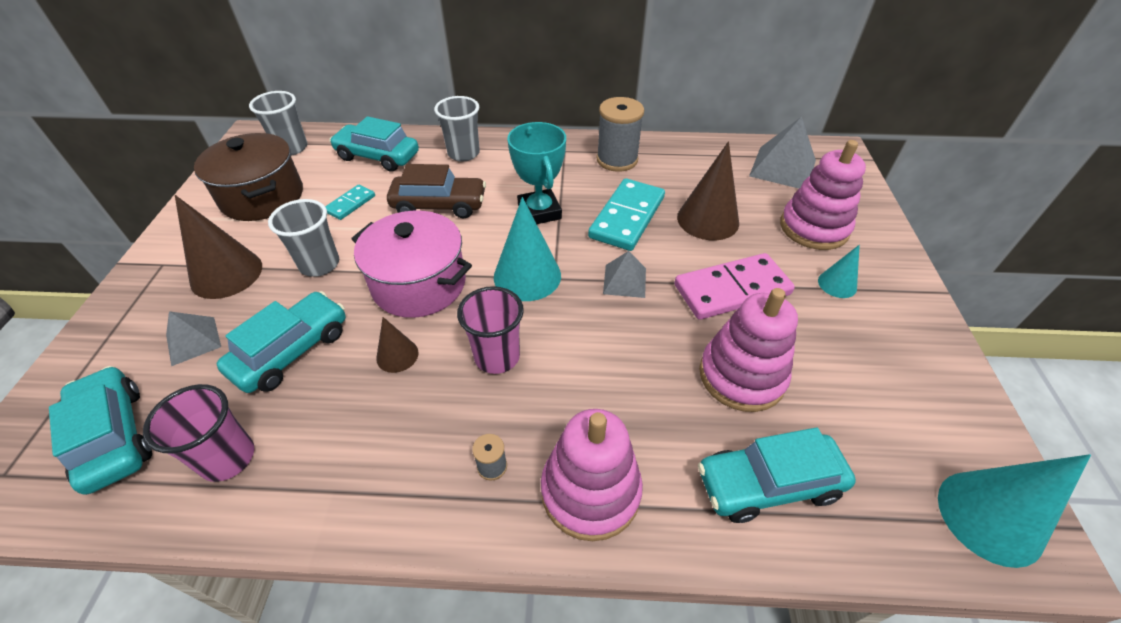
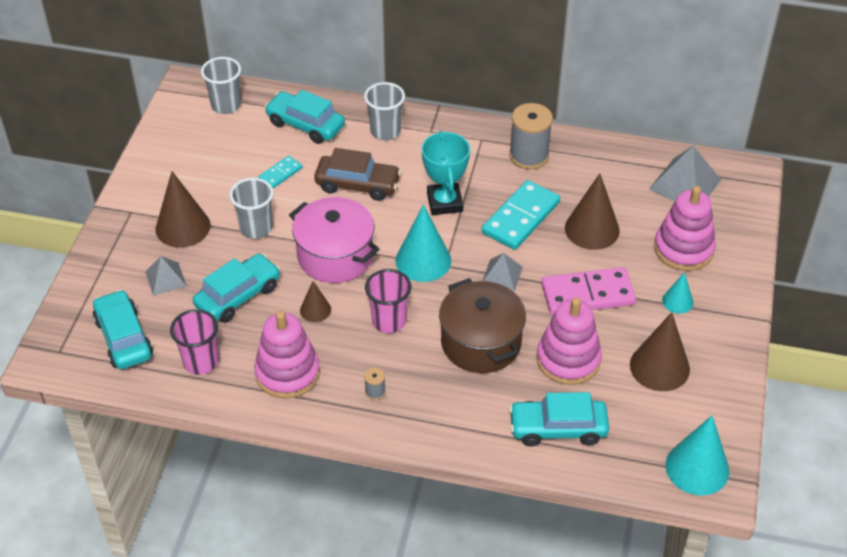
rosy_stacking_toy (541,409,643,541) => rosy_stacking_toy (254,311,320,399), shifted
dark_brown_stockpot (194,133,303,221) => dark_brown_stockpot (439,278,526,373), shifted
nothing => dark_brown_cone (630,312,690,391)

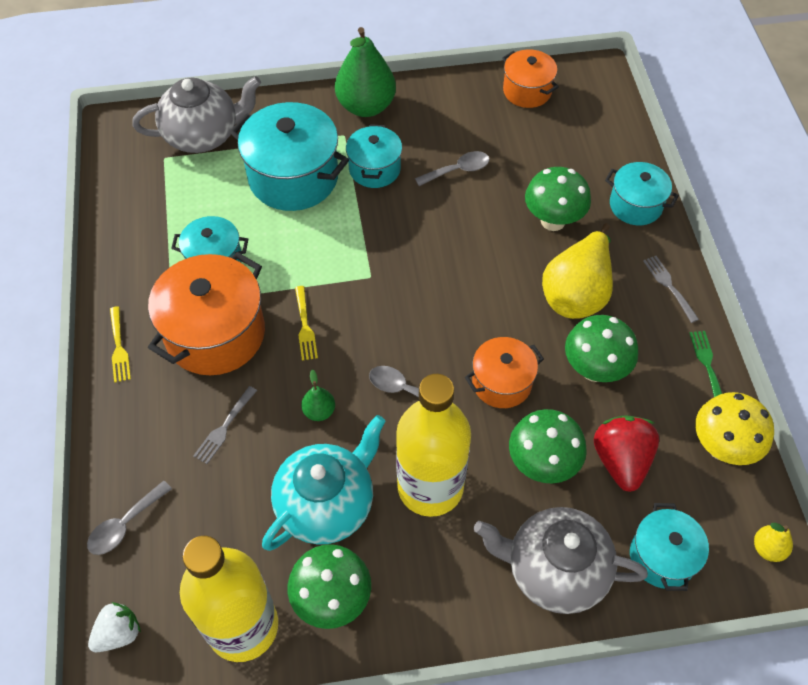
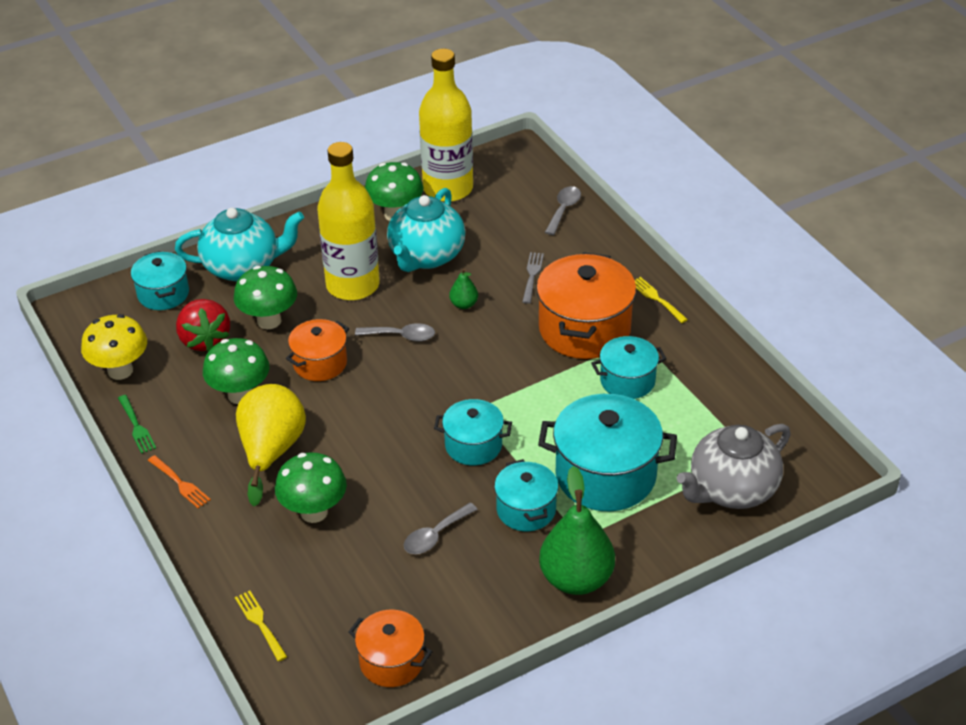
grey_fork (643,256,699,323) => bright_orange_fork (148,455,211,508)
grey_tea_pot (474,507,648,614) => turquoise_tea_pot (175,208,304,281)
yellow_fork (295,286,318,360) => yellow_fork (235,591,287,662), shifted
turquoise_stockpot (605,162,679,225) => turquoise_stockpot (434,399,512,465), shifted
white_toy_strawberry (88,602,141,653) => nothing
yellow_pear (754,523,793,562) => nothing

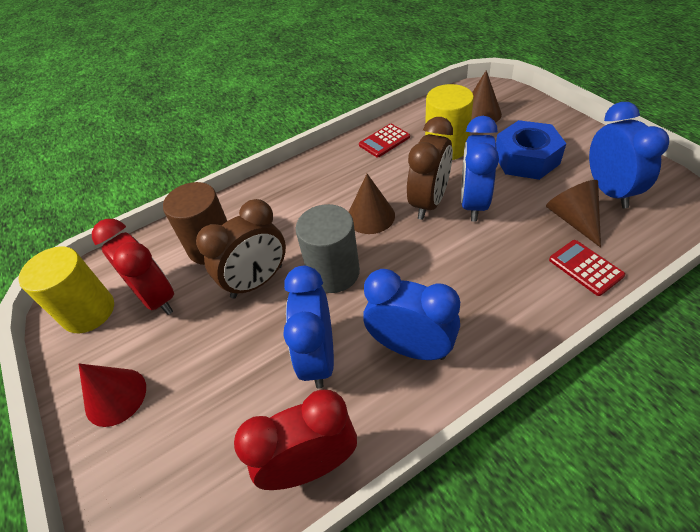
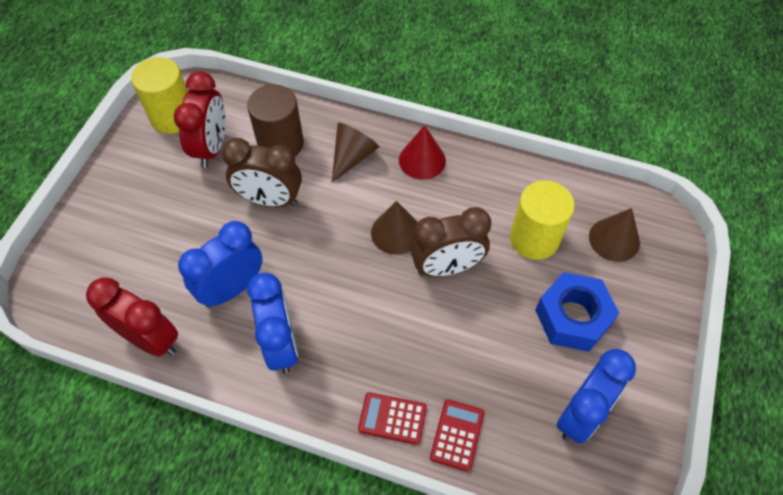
dark_brown_cone (546,180,601,248) => dark_brown_cone (332,123,379,182), shifted
red_adding_machine (359,124,410,157) => red_adding_machine (358,392,427,445), shifted
red_cone (78,364,146,427) => red_cone (399,125,446,180), shifted
grey_solid_cylinder (296,204,360,293) => nothing
royal_blue_alarm_clock (461,116,499,222) => nothing

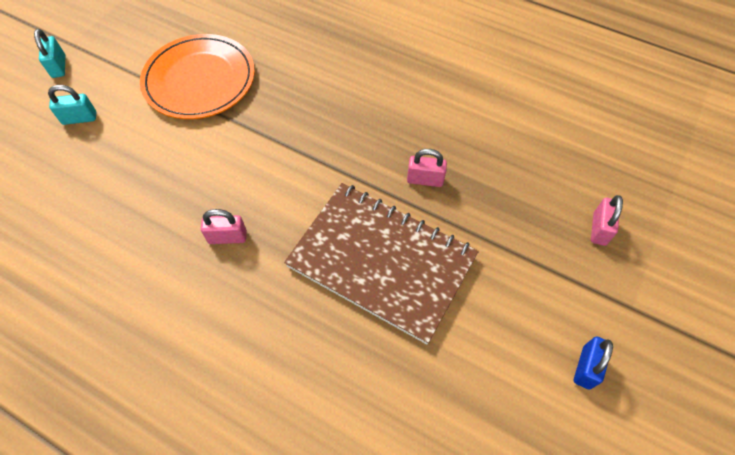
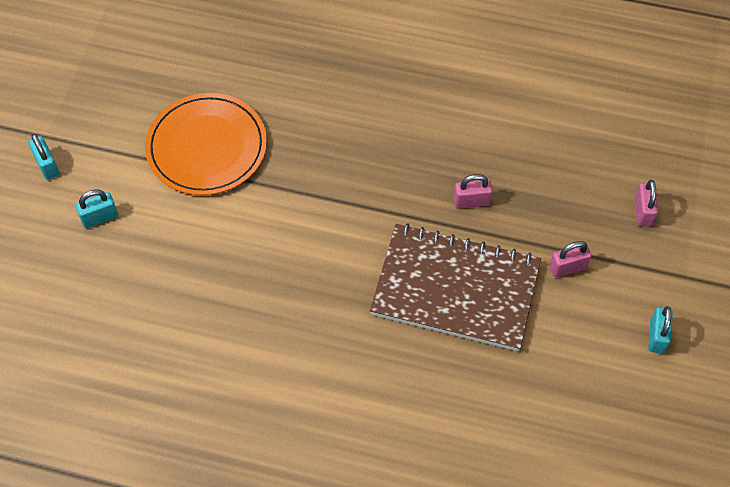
rosy_padlock (201,209,247,244) => rosy_padlock (549,241,592,278), shifted
royal_blue_padlock (574,336,613,390) => turquoise_padlock (648,306,673,354)

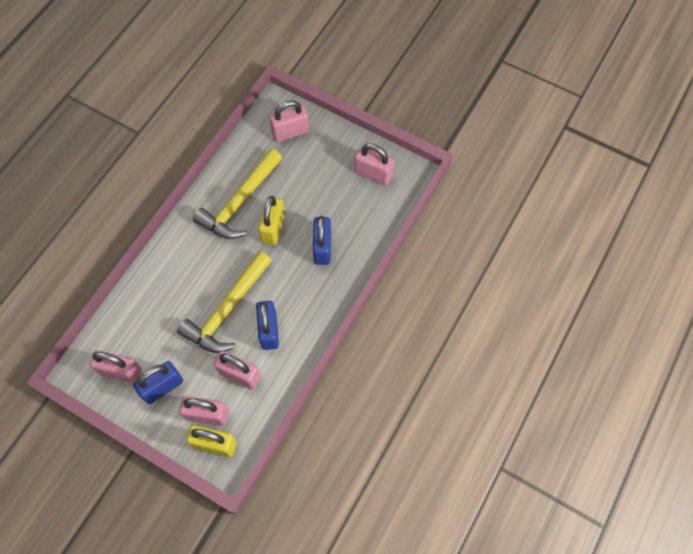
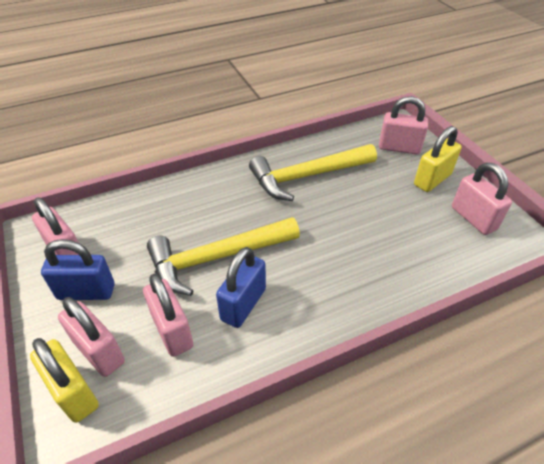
yellow_padlock (258,196,285,245) => yellow_padlock (414,126,462,192), shifted
royal_blue_padlock (313,216,331,265) => nothing

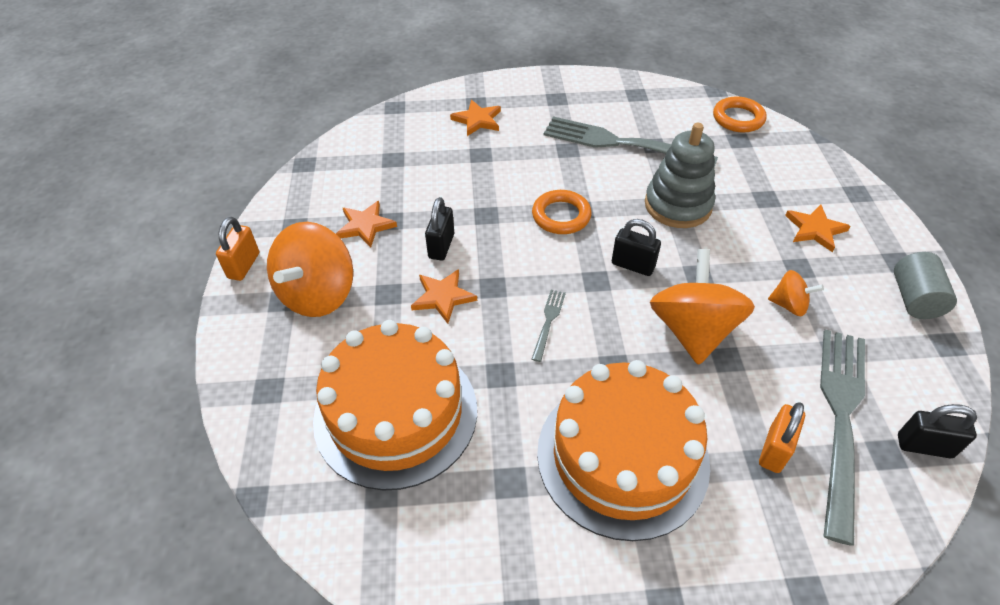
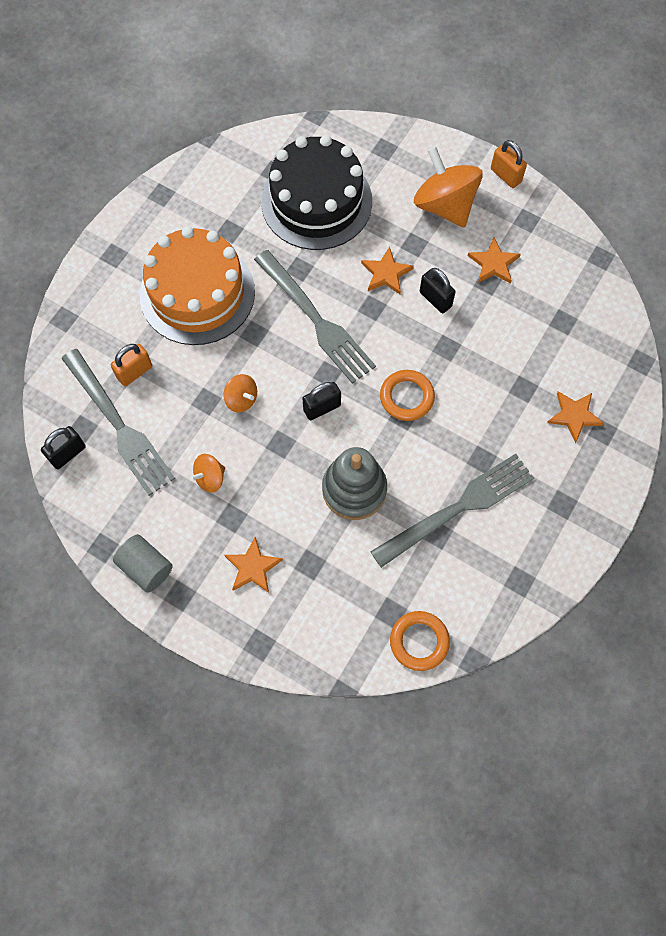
bright_orange_padlock (759,402,805,473) => bright_orange_padlock (111,344,152,386), 75 degrees clockwise
bright_orange_spinning_top (650,249,755,365) => bright_orange_spinning_top (223,374,257,412), x0.50
grey_fork (532,290,566,362) => grey_fork (254,250,376,384), x2.37
bright_orange_layer_cake (313,320,477,490) => black_layer_cake (261,135,372,250)

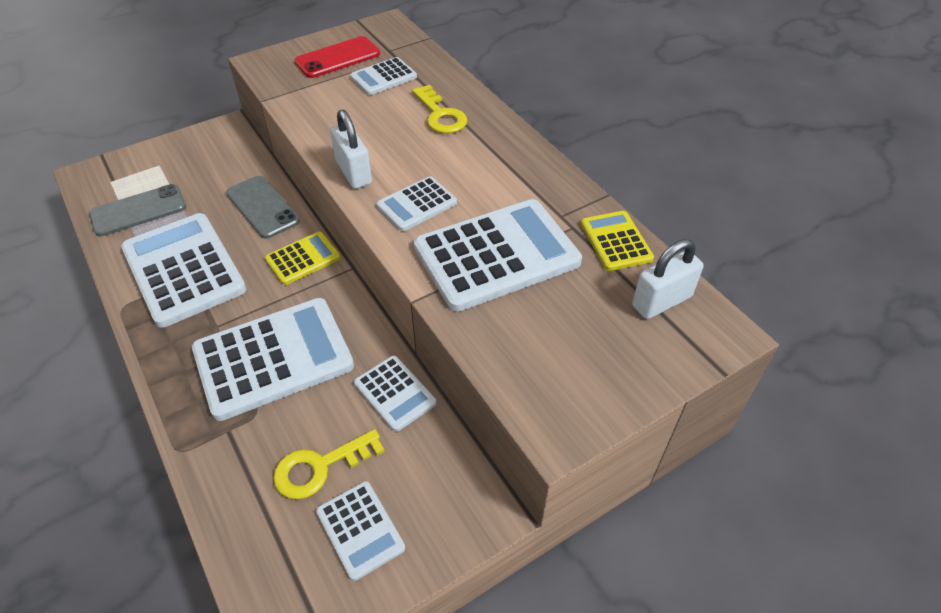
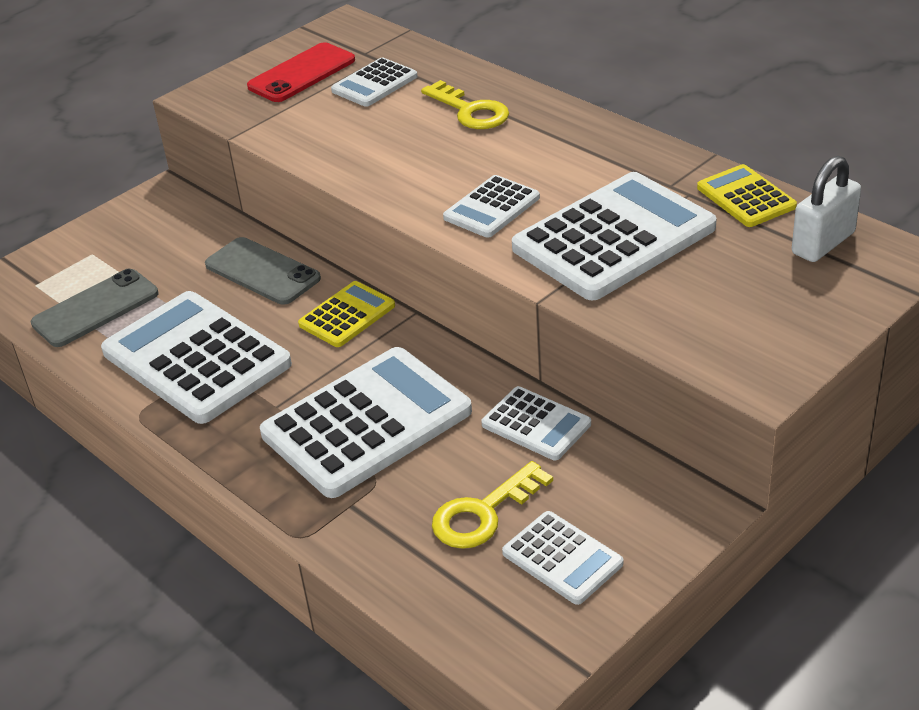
white_padlock (330,110,372,189) => nothing

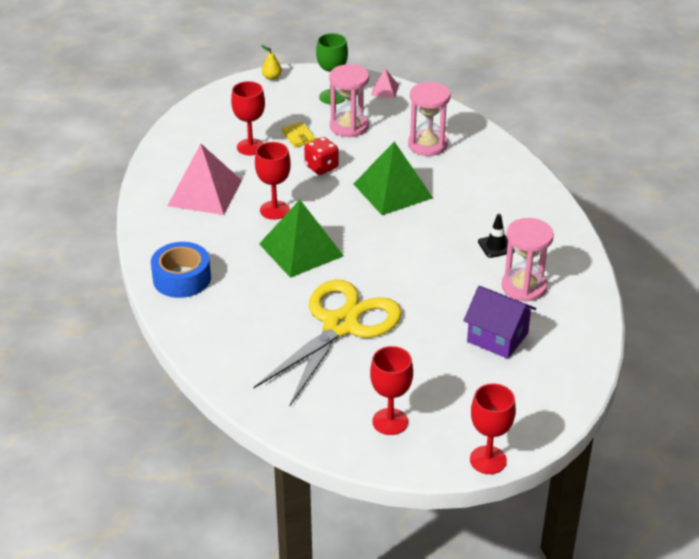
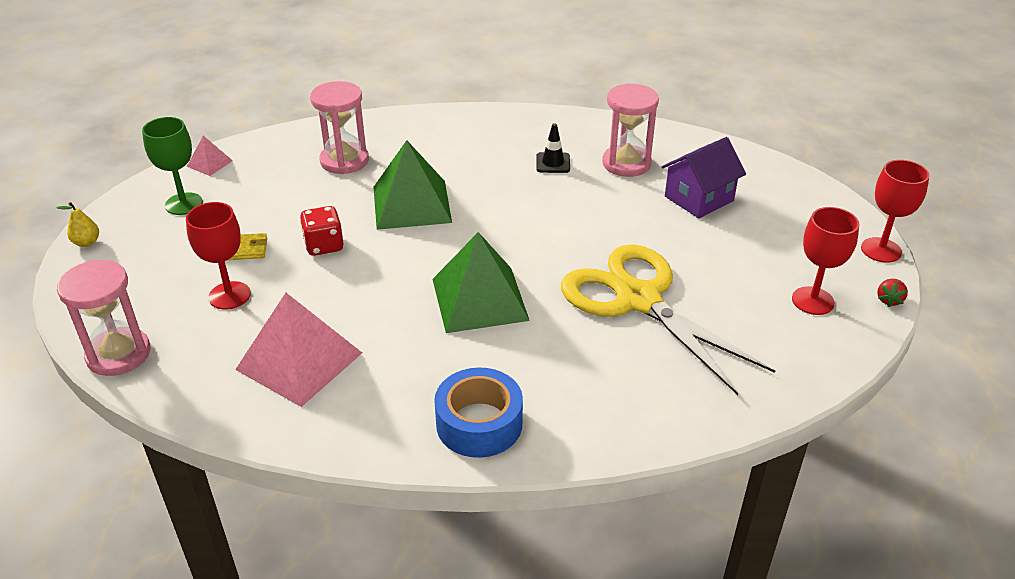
rosy_sand_timer (329,64,369,137) => rosy_sand_timer (57,260,150,376), shifted
nothing => red_toy_strawberry (877,279,908,307)
red_chalice (255,142,291,220) => nothing

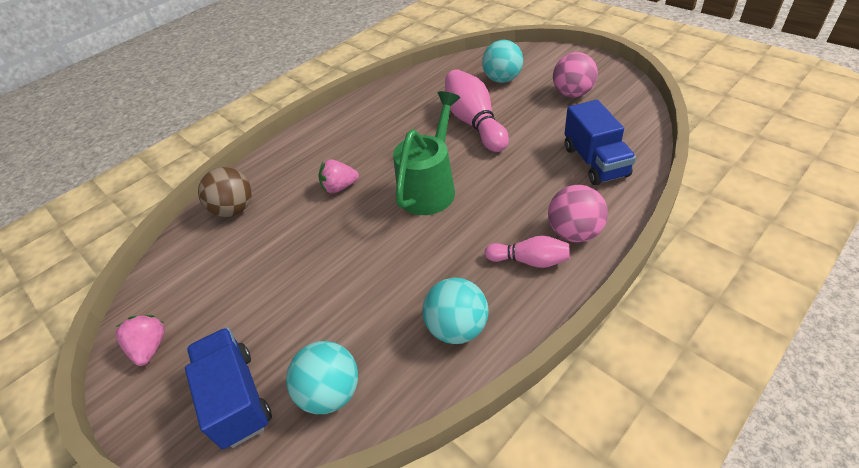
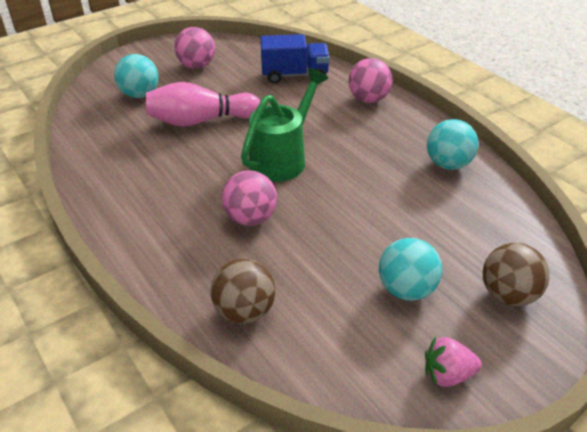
rosy_toy_strawberry (318,159,359,193) => rosy_ball (221,170,277,226)
emerald_watering_pot (393,91,460,215) => emerald_watering_pot (241,68,328,182), 90 degrees clockwise
turquoise_ball (286,341,358,414) => turquoise_ball (379,238,442,301), shifted
royal_blue_lorry (185,327,272,449) => dark_brown_ball (483,243,550,306)
rosy_tenpin (485,236,570,268) => nothing

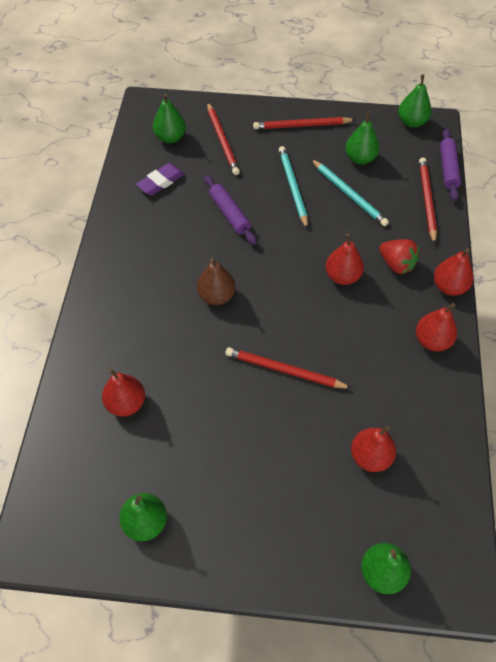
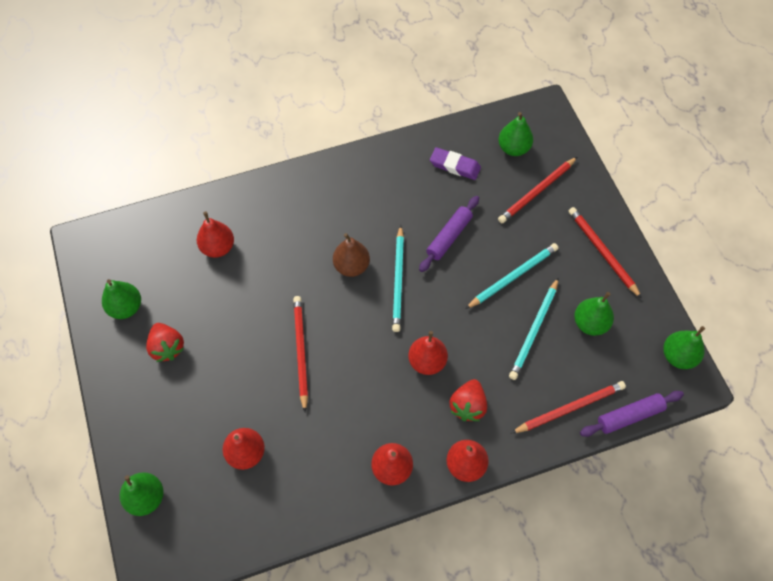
nothing => red_toy_strawberry (146,323,184,362)
nothing => turquoise_pencil (392,225,404,332)

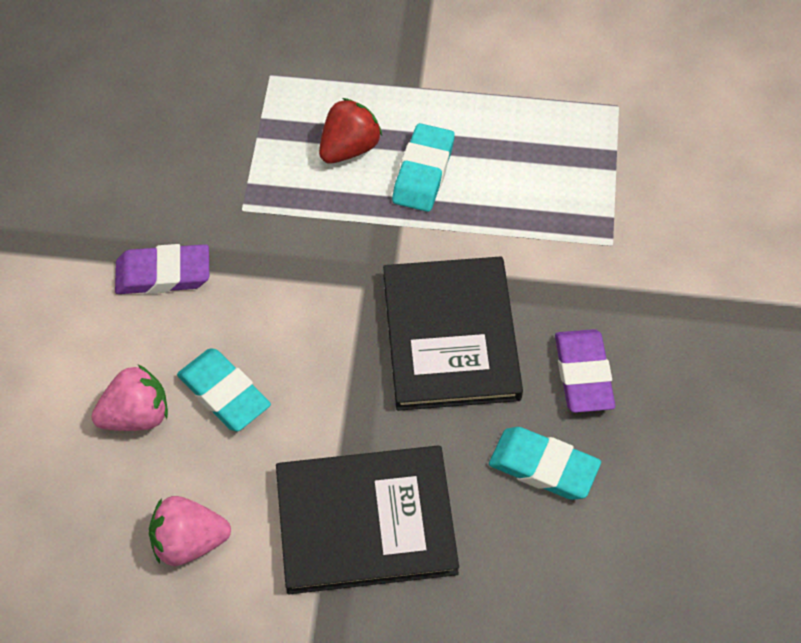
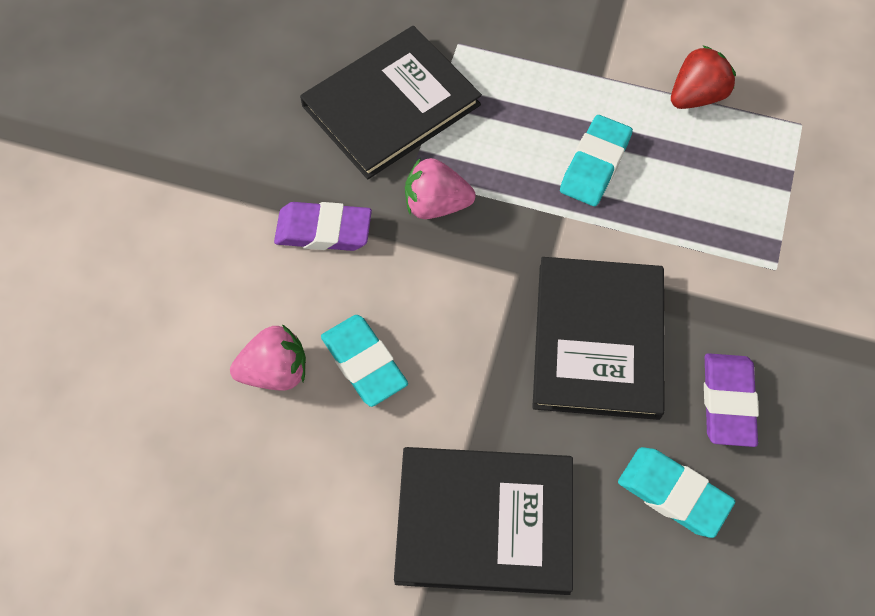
nothing => black_hardcover (300,26,482,179)
rosy_toy_strawberry (149,496,231,566) => rosy_toy_strawberry (405,158,476,219), shifted
red_toy_strawberry (319,98,382,164) => red_toy_strawberry (671,45,736,109), shifted

